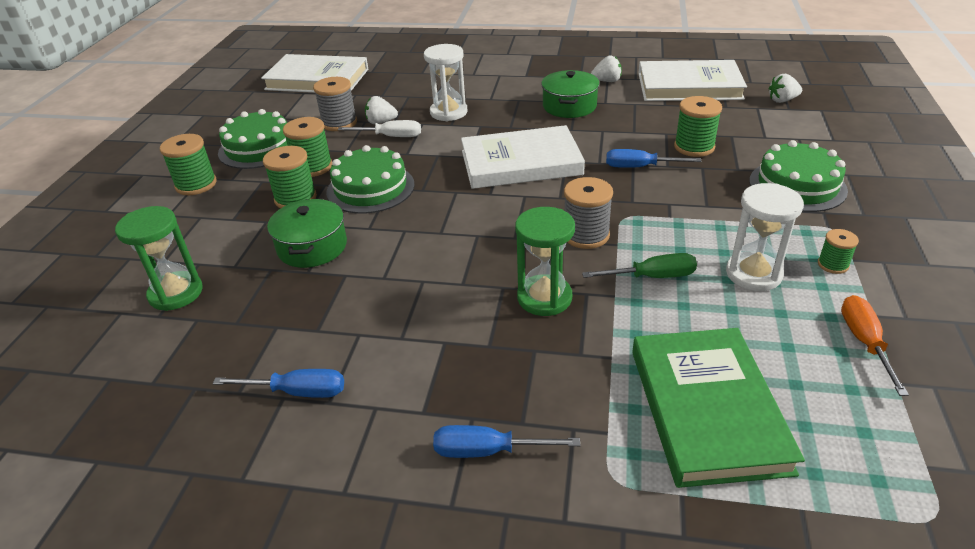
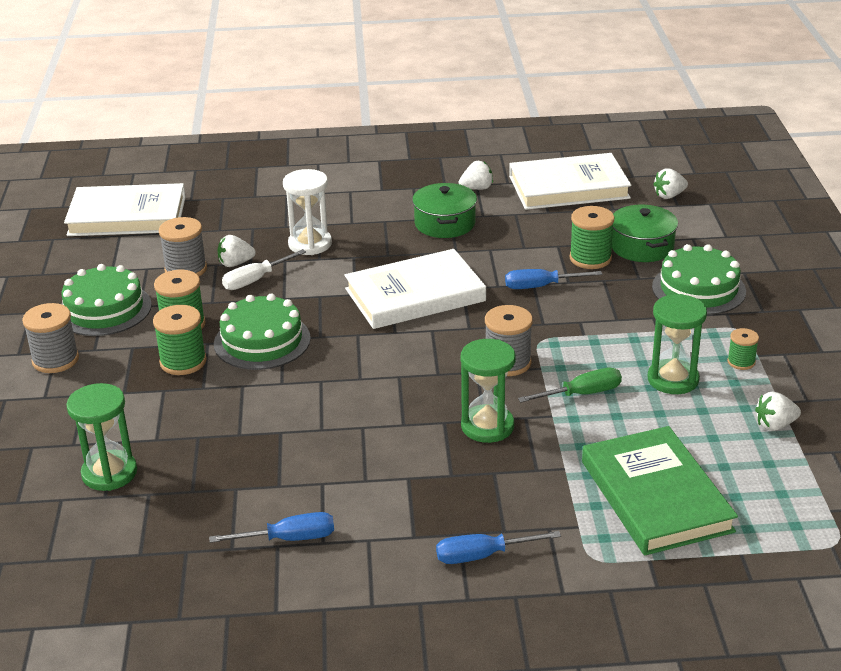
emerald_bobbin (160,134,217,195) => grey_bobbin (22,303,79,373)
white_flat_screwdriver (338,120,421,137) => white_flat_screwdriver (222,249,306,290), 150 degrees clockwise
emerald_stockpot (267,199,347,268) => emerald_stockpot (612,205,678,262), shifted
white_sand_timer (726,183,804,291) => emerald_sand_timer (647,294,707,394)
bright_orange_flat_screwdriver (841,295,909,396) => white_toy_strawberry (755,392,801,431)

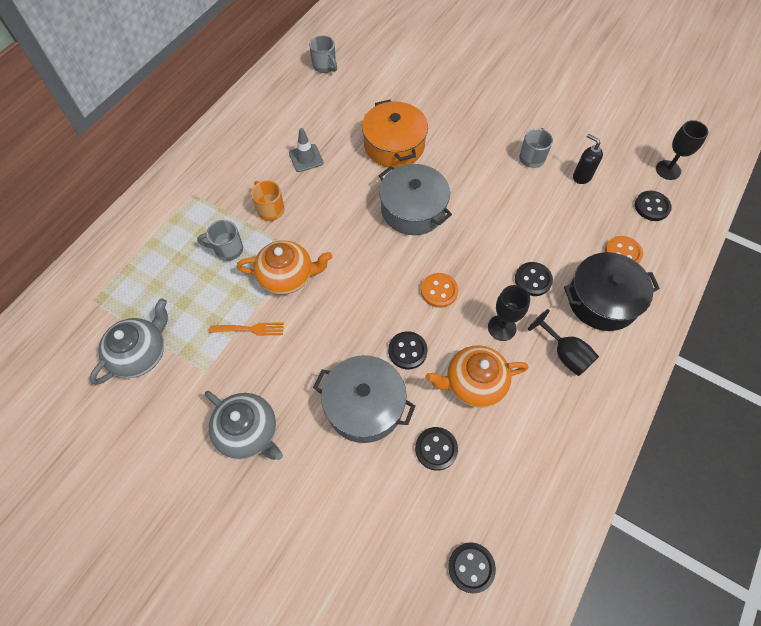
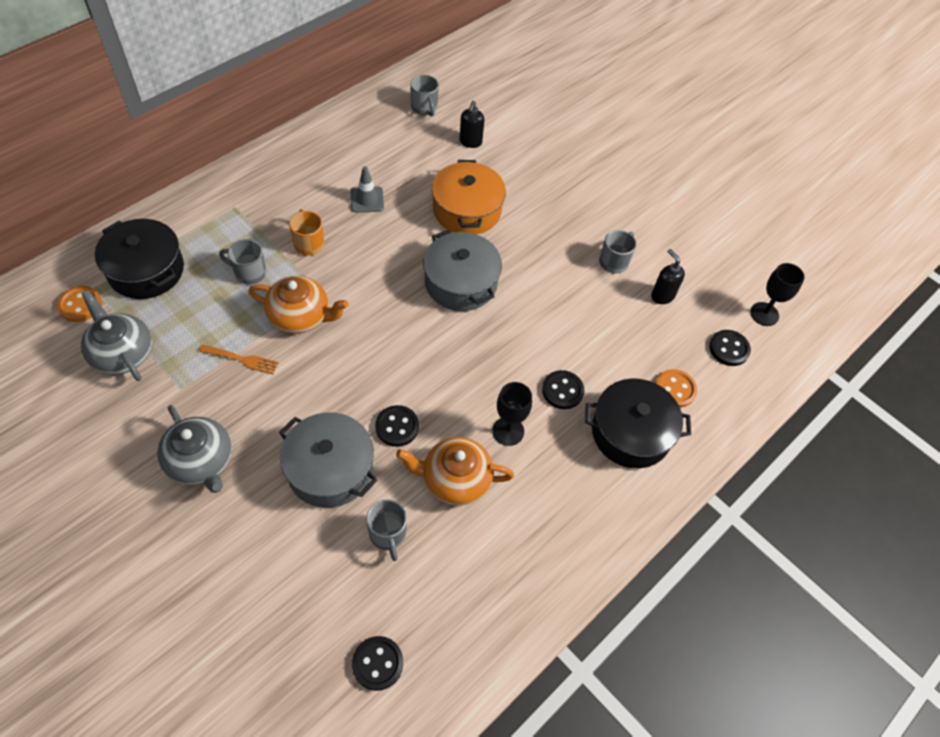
bright_orange_button (421,273,458,308) => bright_orange_button (57,286,102,322), shifted
grey_tea_pot (90,298,168,385) => grey_tea_pot (81,290,152,381), 90 degrees counterclockwise
nothing => black_stockpot (95,219,184,299)
black_button (415,427,458,471) => grey_coffee_mug (366,500,407,561)
nothing => black_soap_pump (459,101,485,148)
black_chalice (528,309,599,376) => nothing

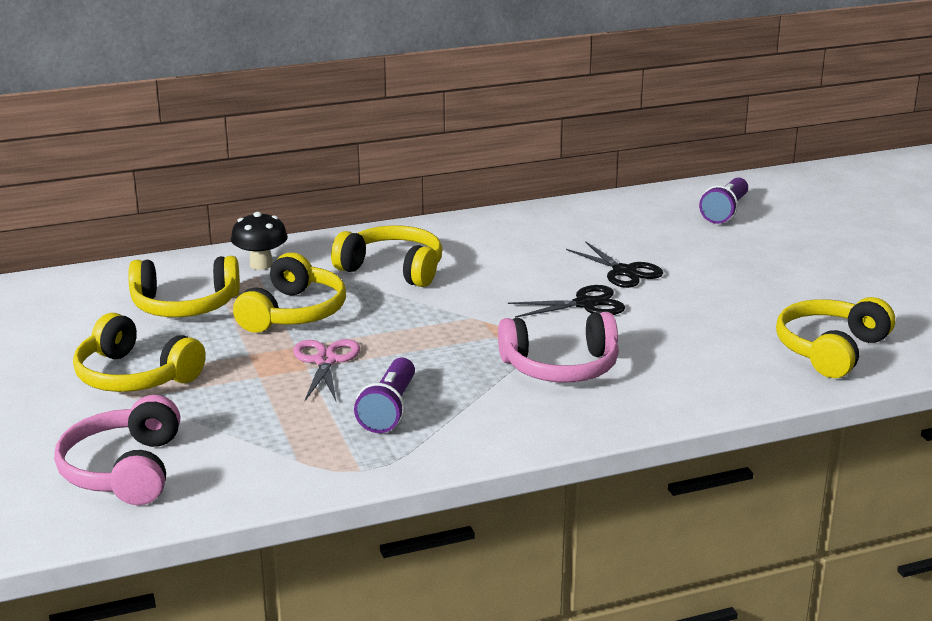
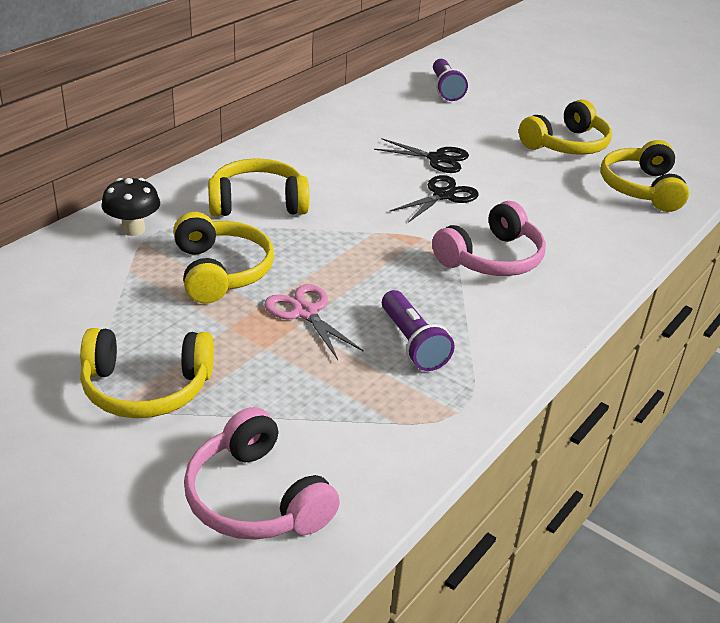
yellow_headset (128,256,240,317) => yellow_headset (519,99,612,155), shifted

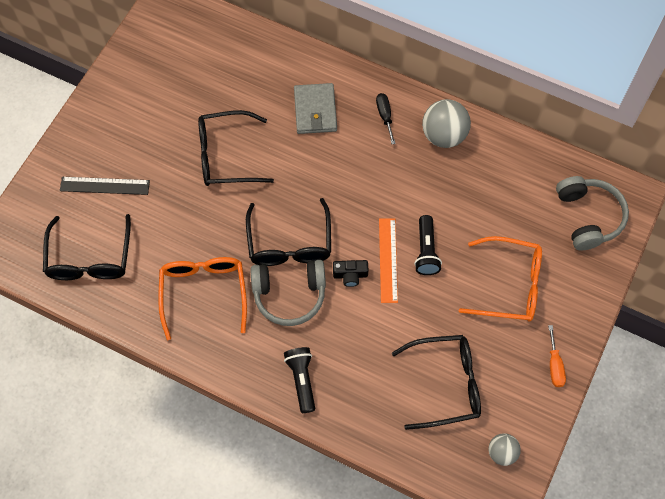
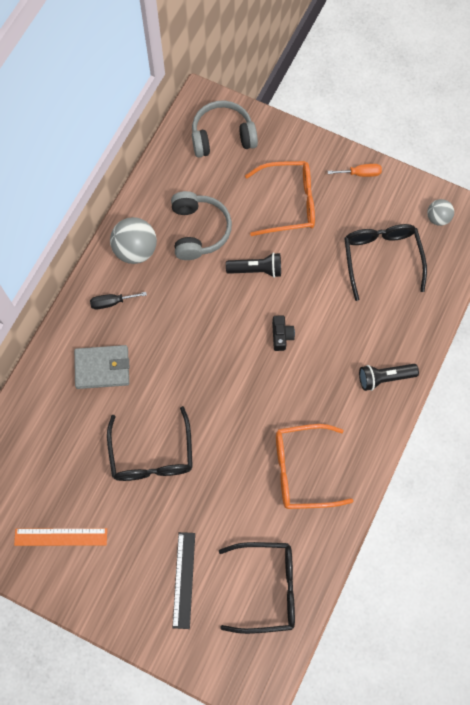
bright_orange_ruler (379,218,398,303) => bright_orange_ruler (14,528,107,546), shifted
grey_headset (251,260,326,326) => grey_headset (171,191,232,260), shifted
bright_orange_spectacles (459,236,542,322) => bright_orange_spectacles (245,161,315,236), 75 degrees clockwise
black_spectacles (246,198,331,266) => nothing

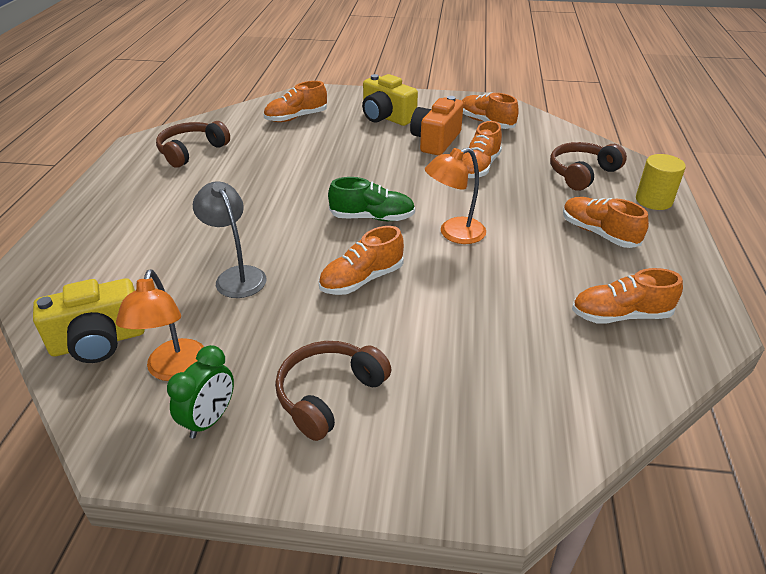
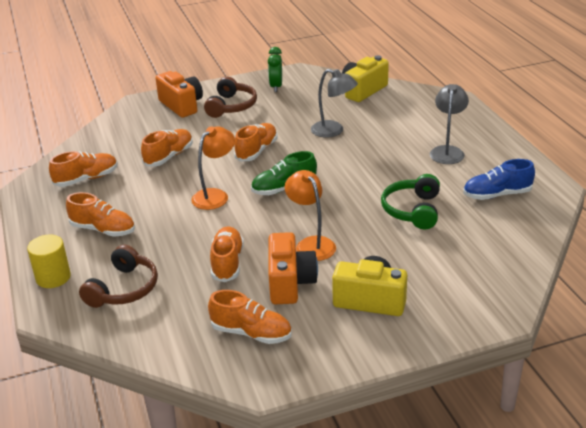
bright_orange_lace-up_shoe (263,81,327,122) => bright_orange_lace-up_shoe (141,129,193,167), shifted
nothing => bright_orange_compact_camera (155,71,203,118)
bright_orange_desk_lamp (116,269,204,381) => bright_orange_desk_lamp (285,170,336,261), shifted
nothing => emerald_headset (381,174,440,229)
nothing => grey_desk_lamp (430,84,469,164)
dark_brown_headset (156,121,230,168) => royal_blue_lace-up_shoe (463,159,535,200)

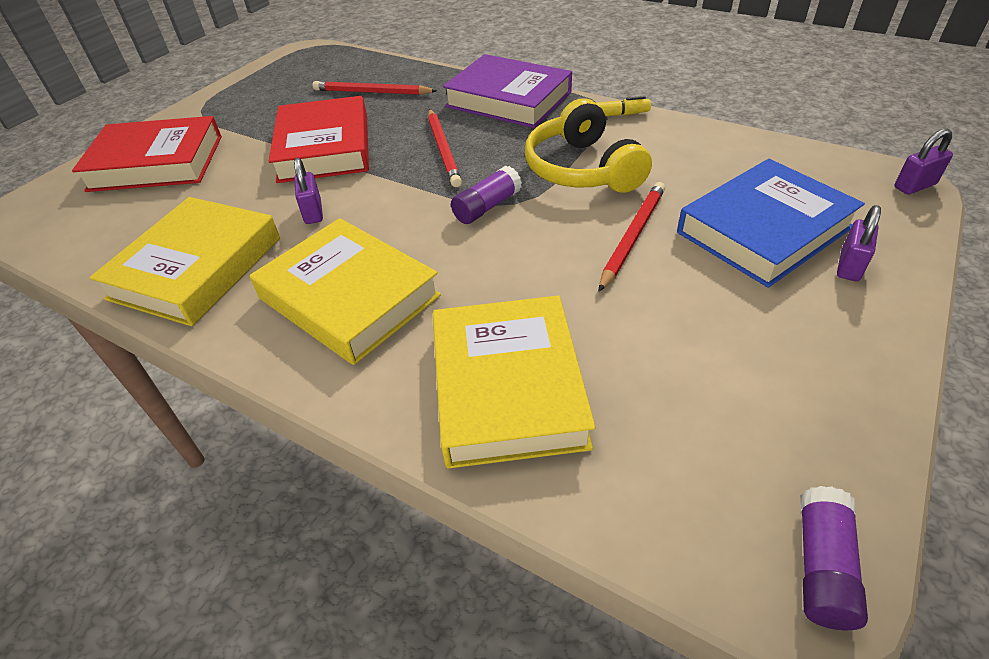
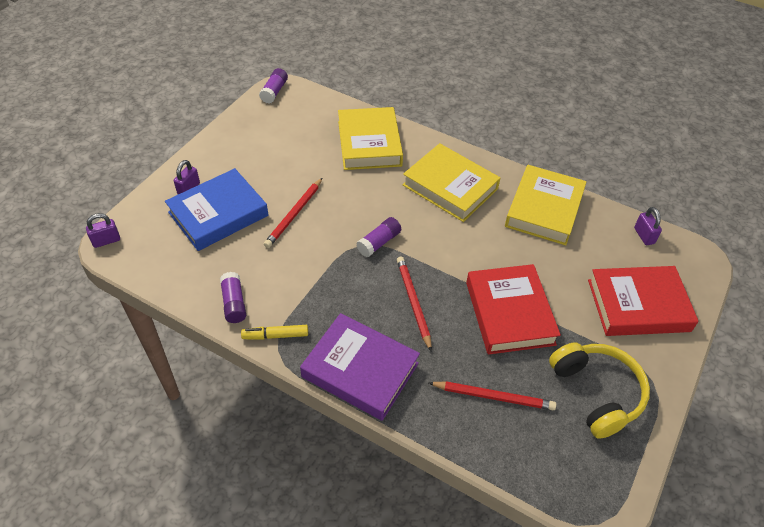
nothing => royal_purple_glue (220,272,246,323)
yellow_headset (525,98,652,193) => yellow_headset (549,342,650,439), shifted
royal_purple_padlock (294,158,323,224) => royal_purple_padlock (634,207,662,245), shifted

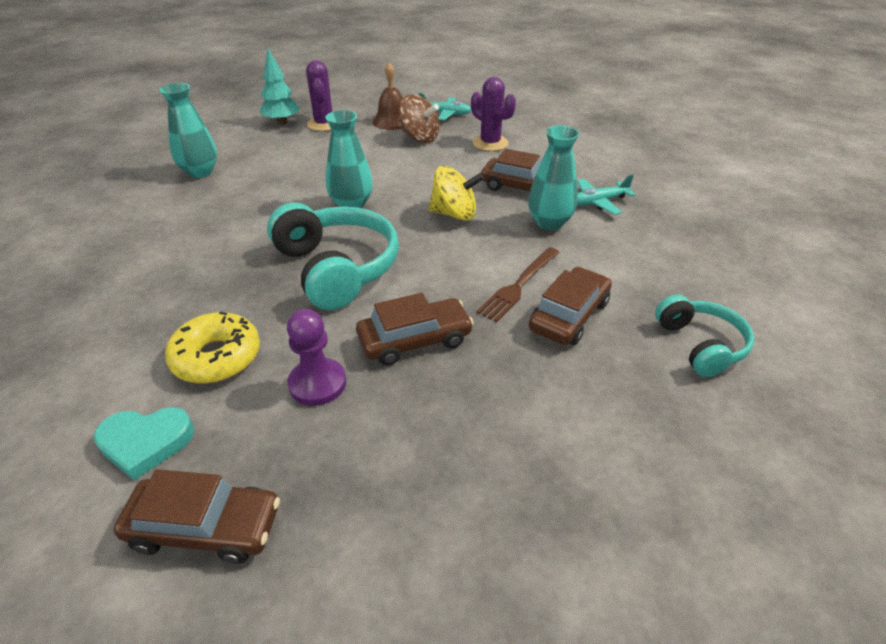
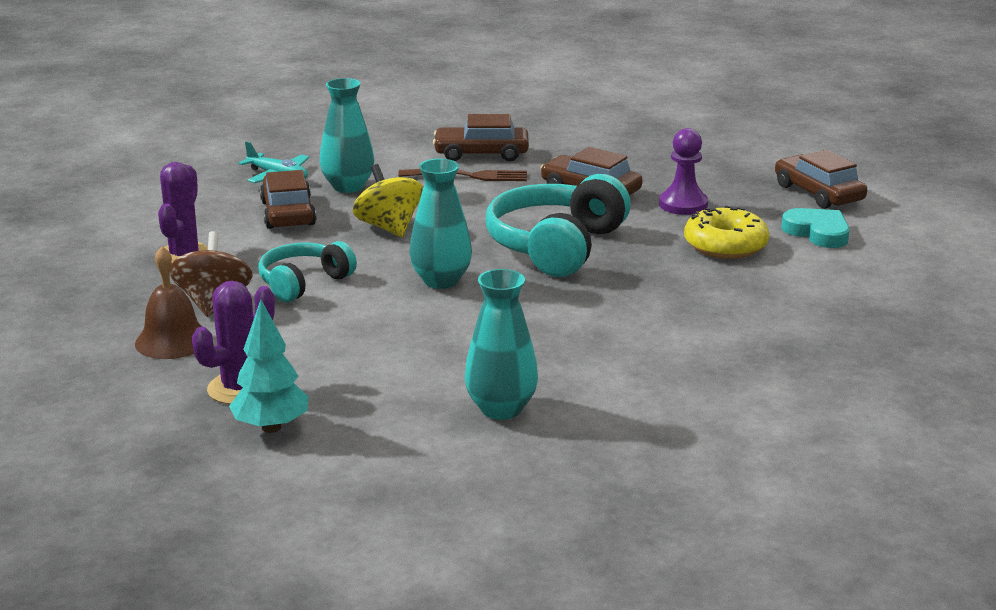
turquoise_headset (655,295,754,377) => turquoise_headset (258,241,357,302), shifted
turquoise_plane (418,93,471,120) => nothing

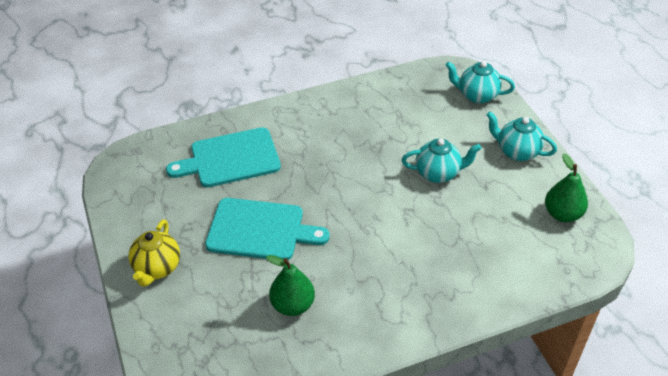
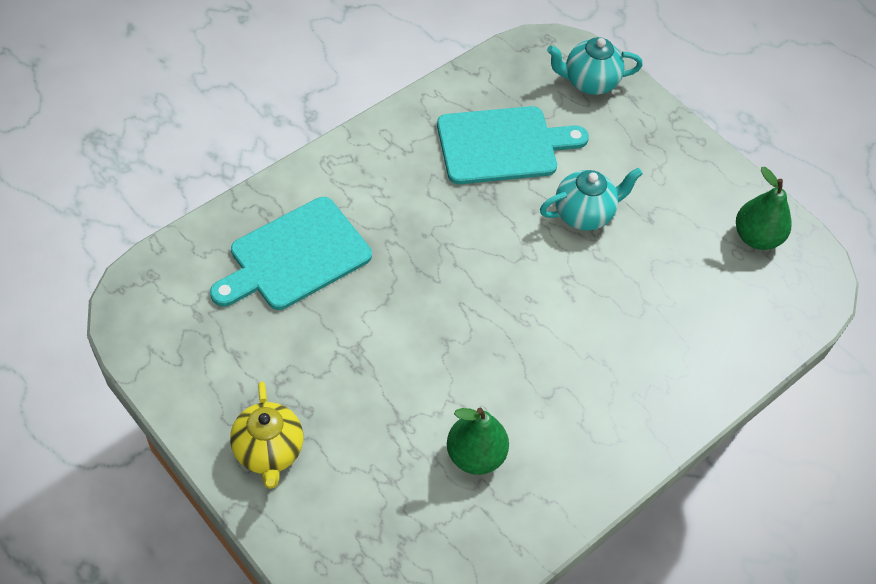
turquoise_chopping_board (205,198,330,260) => turquoise_chopping_board (437,106,589,184), shifted
turquoise_tea_pot (486,111,557,161) => nothing

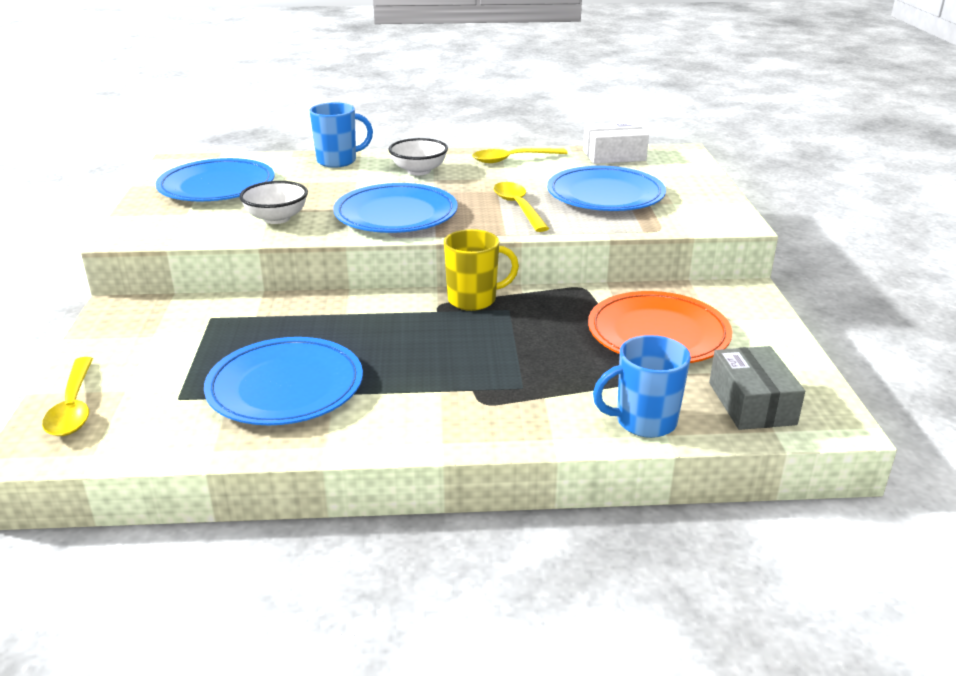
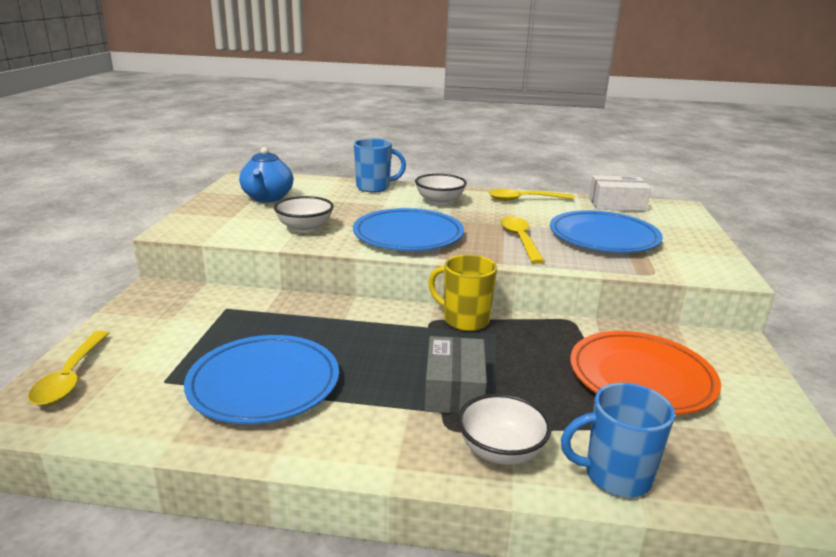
royal_blue_plate (155,158,274,201) => royal_blue_tea_pot (239,147,293,202)
grey_box (709,346,805,430) => grey_box (425,336,487,414), shifted
yellow_coffee_mug (444,229,519,311) => yellow_coffee_mug (428,255,497,331), 150 degrees counterclockwise
nothing => white_bowl (458,393,552,465)

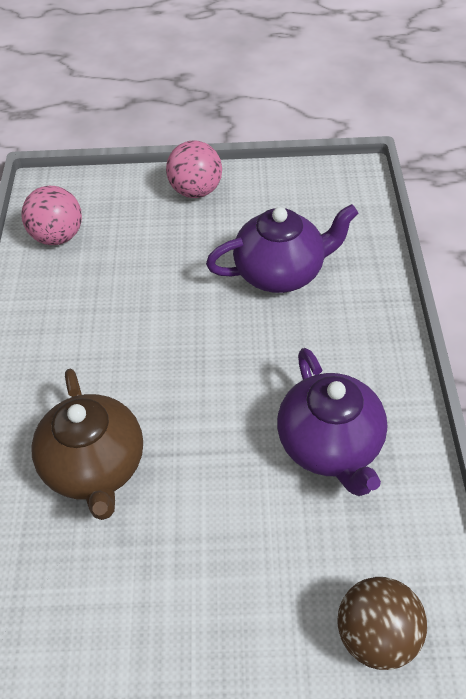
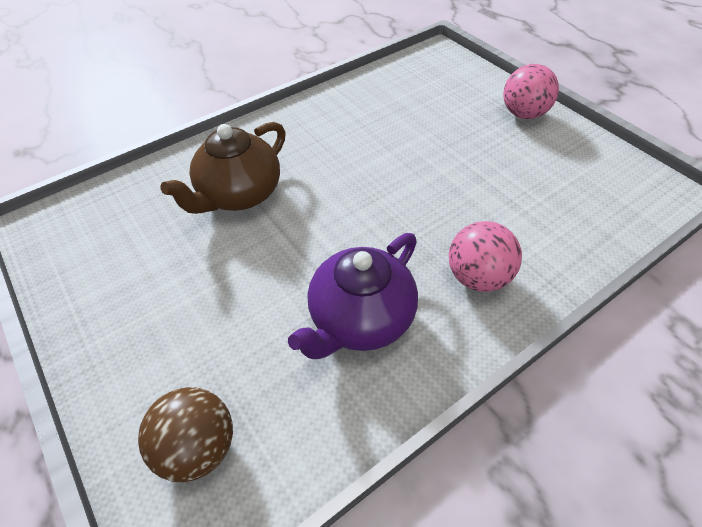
rosy_ball (21,186,82,245) => rosy_ball (449,221,522,292), shifted
royal_purple_tea_pot (206,204,358,293) => nothing

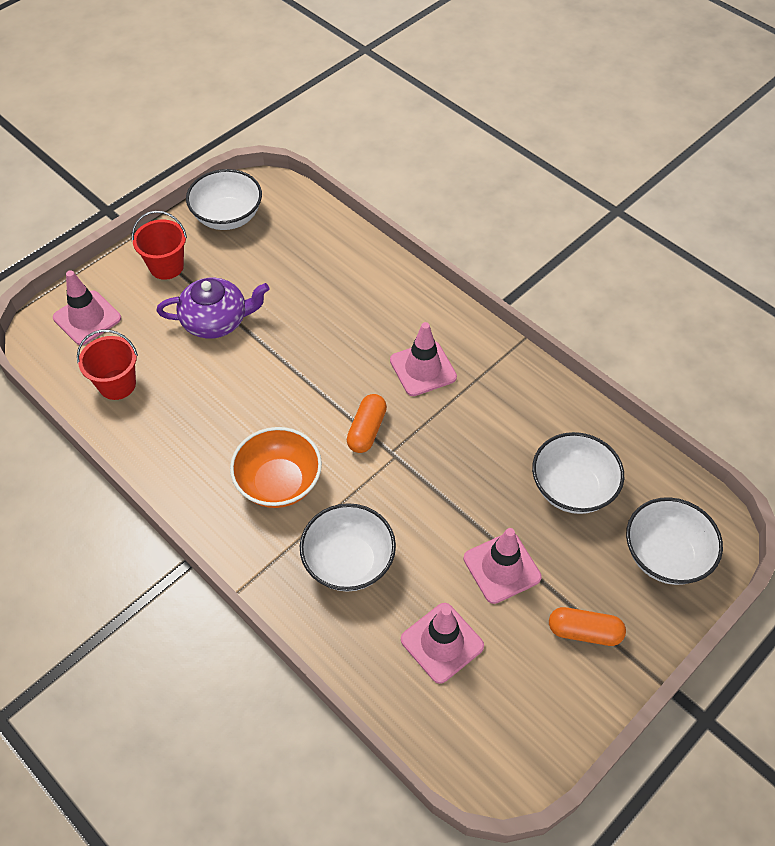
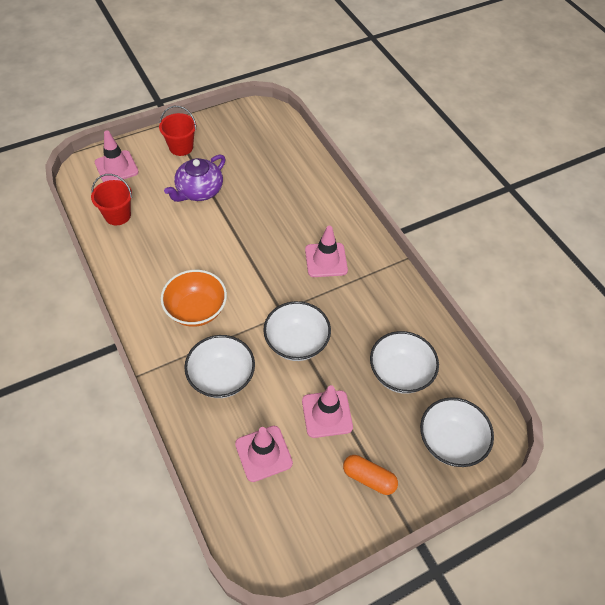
royal_purple_tea_pot (157,278,269,339) => royal_purple_tea_pot (164,155,226,202), 120 degrees clockwise
white_bowl (186,169,262,230) => white_bowl (263,301,331,361), shifted
bright_orange_pill (347,394,387,453) => nothing

